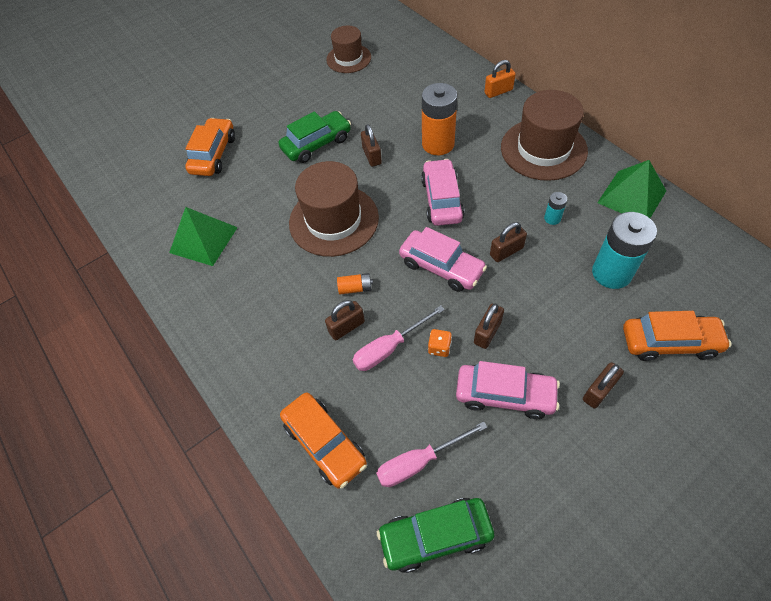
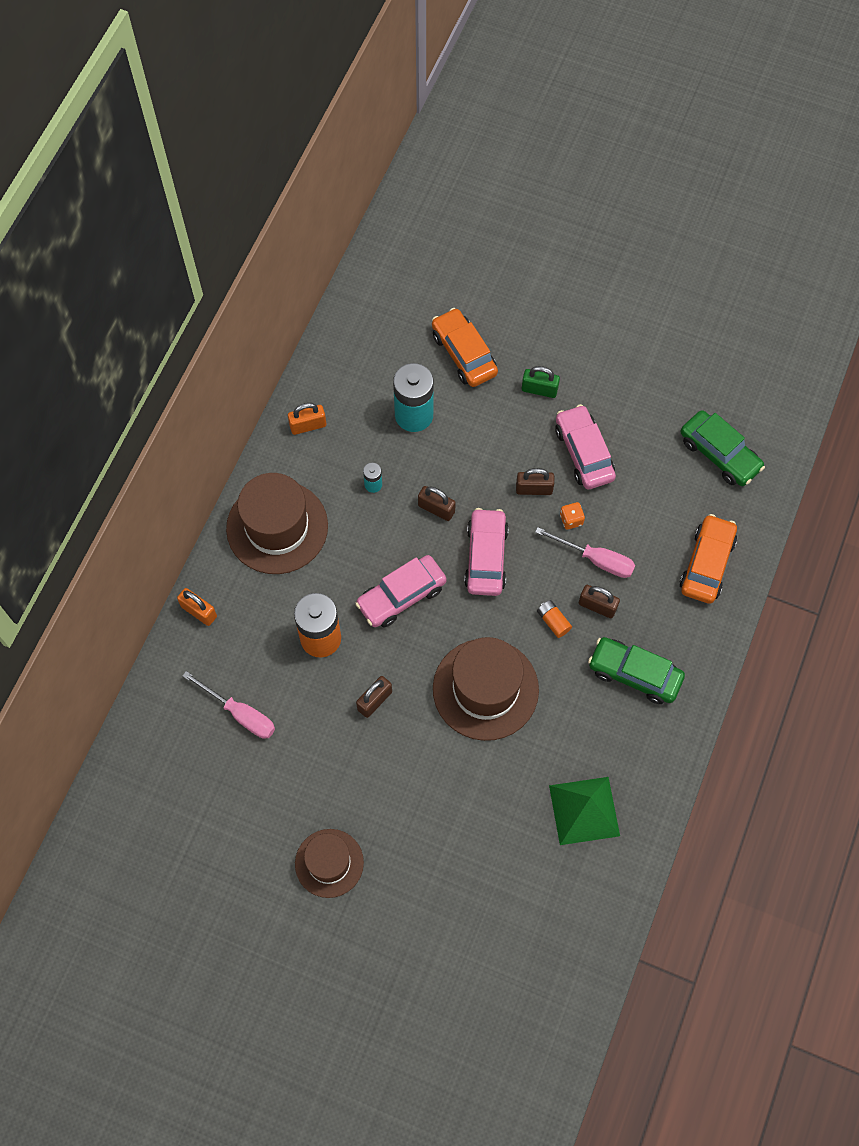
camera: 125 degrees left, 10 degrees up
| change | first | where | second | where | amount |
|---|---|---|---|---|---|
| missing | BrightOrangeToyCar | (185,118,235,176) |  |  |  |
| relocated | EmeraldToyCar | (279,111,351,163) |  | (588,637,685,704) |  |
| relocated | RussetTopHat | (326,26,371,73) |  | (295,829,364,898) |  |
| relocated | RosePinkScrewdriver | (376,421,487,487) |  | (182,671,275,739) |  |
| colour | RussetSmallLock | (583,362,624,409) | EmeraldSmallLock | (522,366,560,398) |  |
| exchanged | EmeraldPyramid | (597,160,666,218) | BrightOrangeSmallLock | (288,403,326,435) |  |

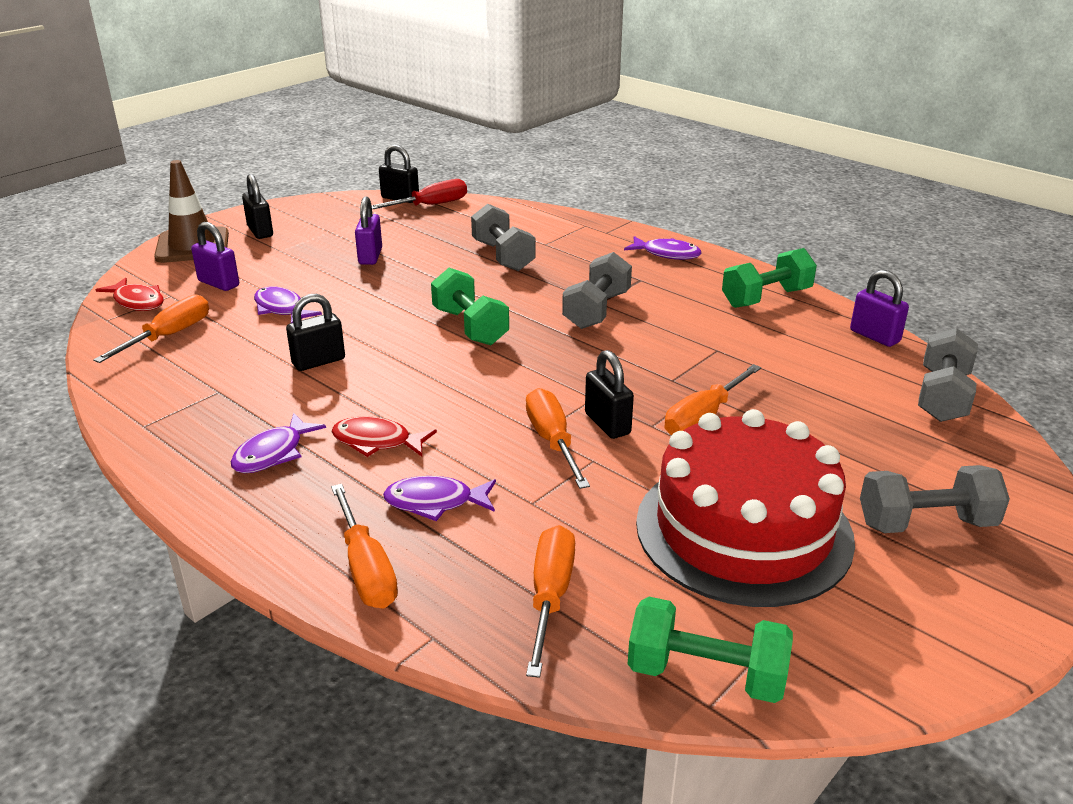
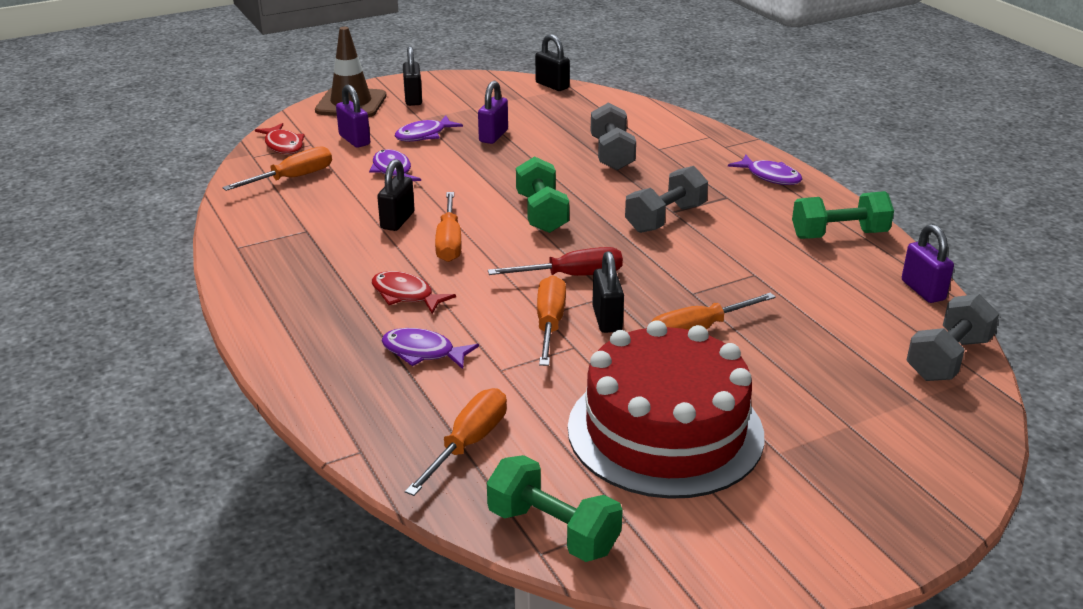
camera: 20 degrees right, 0 degrees up
| change | first | where | second | where | amount |
|---|---|---|---|---|---|
| relocated | RoyalPurpleToyFish | (231,413,326,473) |  | (395,116,463,142) |  |
| spun | JetBlackSmallLock | (286,294,345,371) |  | (377,159,415,231) | 60 degrees counterclockwise |
| relocated | BrightOrangeScrewdriver | (331,484,398,608) |  | (435,192,462,262) |  |
| relocated | RedScrewdriver | (372,179,467,209) |  | (488,247,623,276) |  |
| missing | AshGreyDumbbell | (860,465,1010,533) |  |  |  |

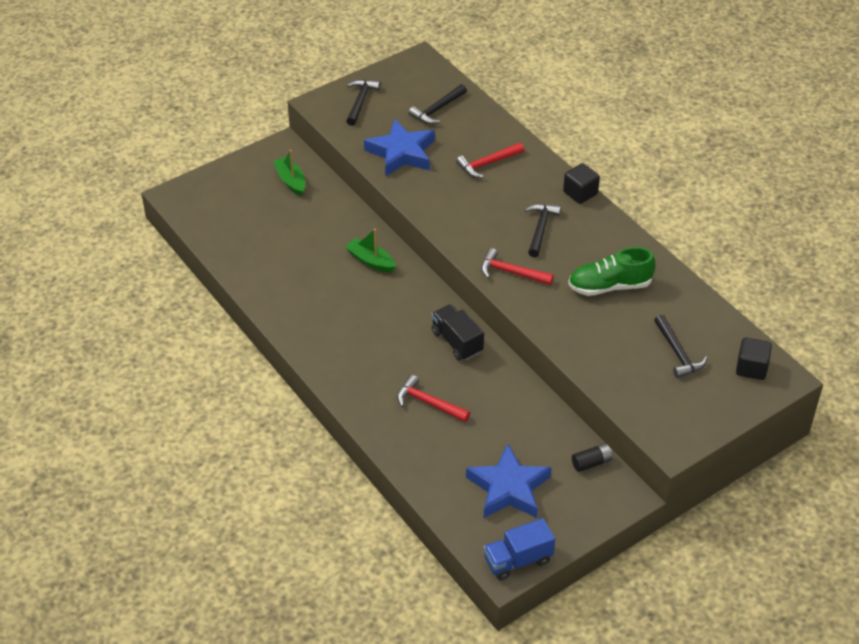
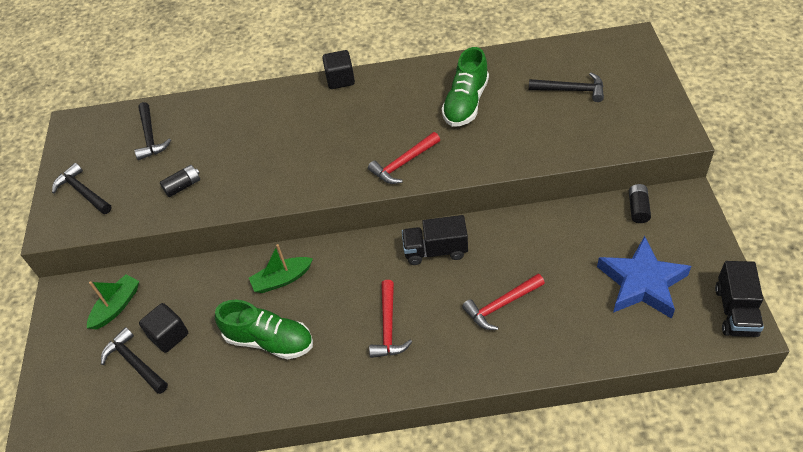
camera: 55 degrees left, 5 degrees up
| change | first | where | second | where | amount |
|---|---|---|---|---|---|
| spun | EmeraldToyBoat | (273,150,305,196) |  | (87,274,139,329) | 120 degrees clockwise |
| exchanged | CobaltStarShape | (364,119,435,177) | JetBlackBattery | (160,165,200,197) |  |
| relocated | RedClawHammer | (456,143,524,178) |  | (369,280,412,358) |  |
| colour | CobaltTruck | (483,518,555,581) | JetBlackTruck | (715,261,764,337) |  |
| relocated | JetBlackClawHammer | (525,203,561,257) |  | (101,327,168,394) |  |
| relocated | JetBlackSolidCube | (736,337,772,380) |  | (139,303,188,353) |  |
| appeared |  |  | EmeraldLaceUpShoe | (215,300,313,359) |  |

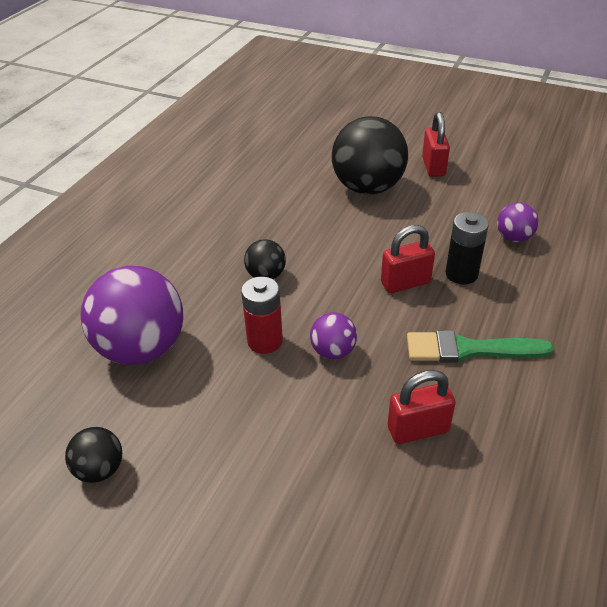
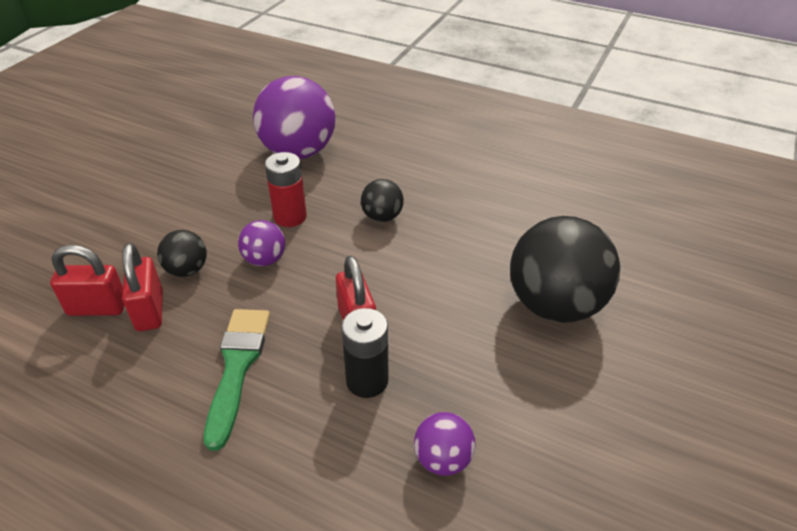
camera: 90 degrees right, 0 degrees up
| change | first | where | second | where | amount |
|---|---|---|---|---|---|
| relocated | JetBlackBall | (65,427,122,483) |  | (157,230,207,277) |  |
| relocated | RedSmallLock | (422,112,450,177) |  | (50,245,125,316) |  |

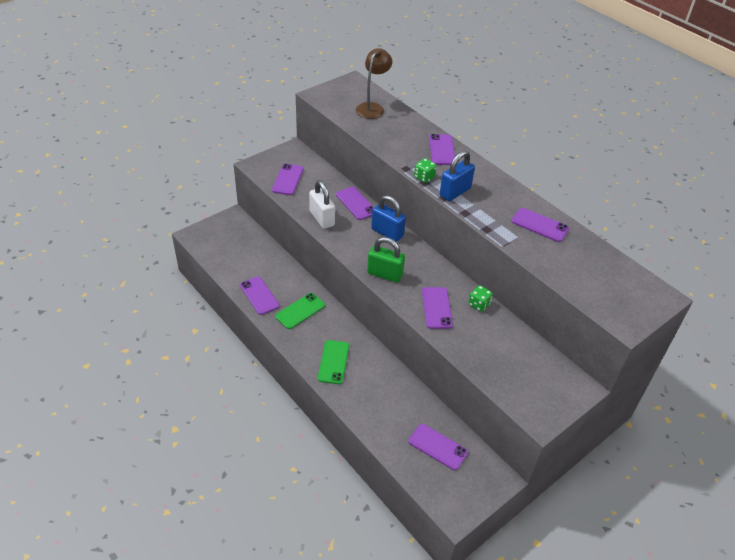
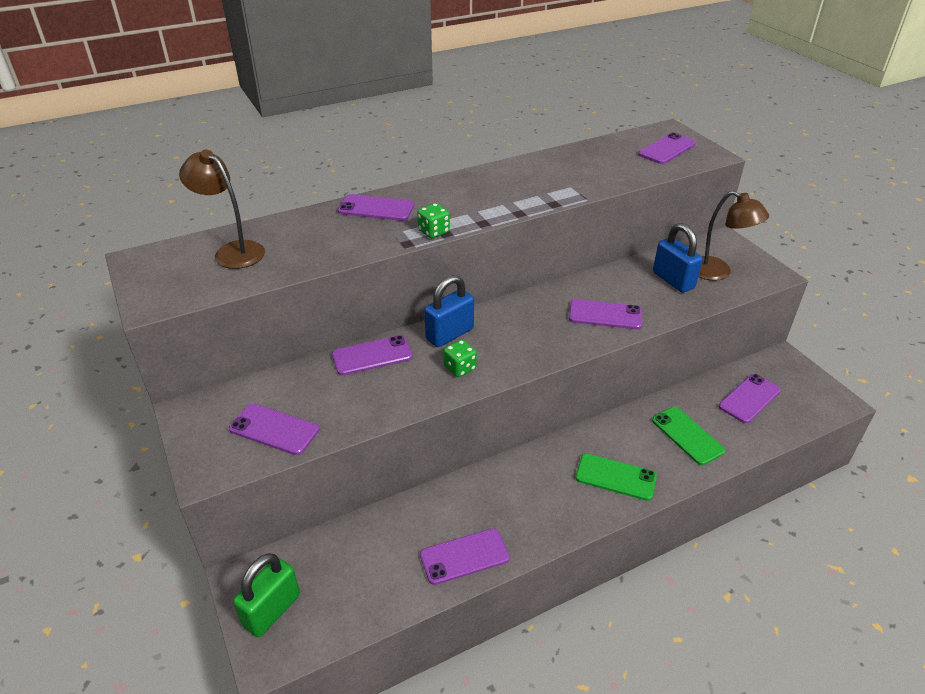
camera: 75 degrees left, 5 degrees down
| change | first | where | second | where | amount |
|---|---|---|---|---|---|
| relocated | EmeraldMobilePhone | (275,293,325,329) |  | (652,407,725,465) |  |
| missing | WhiteSmallLock | (309,180,335,229) |  |  |  |
| relocated | EmeraldSmallLock | (367,237,405,283) |  | (233,553,300,637) |  |
| relocated | CobaltSmallLock | (440,150,475,201) |  | (653,223,703,293) |  |
| relocated | EmeraldDice | (468,285,493,312) |  | (443,340,477,377) |  |
| relocated | RoyalPurpleMobilePhone | (511,208,569,242) |  | (638,133,696,164) |  |
| appeared |  |  | RussetReadingLamp | (698,191,769,281) |  |

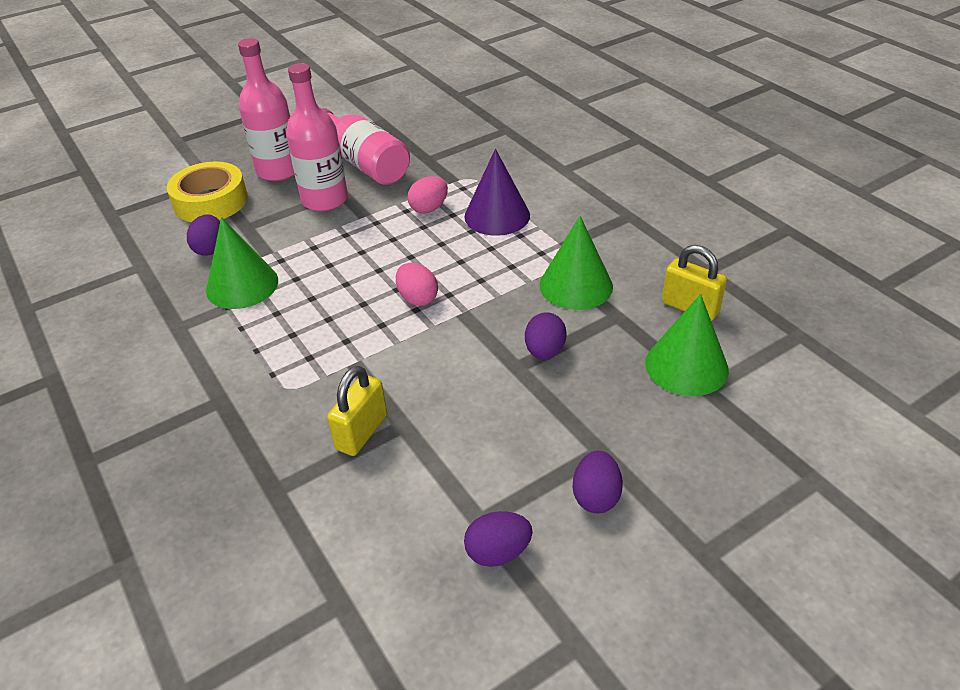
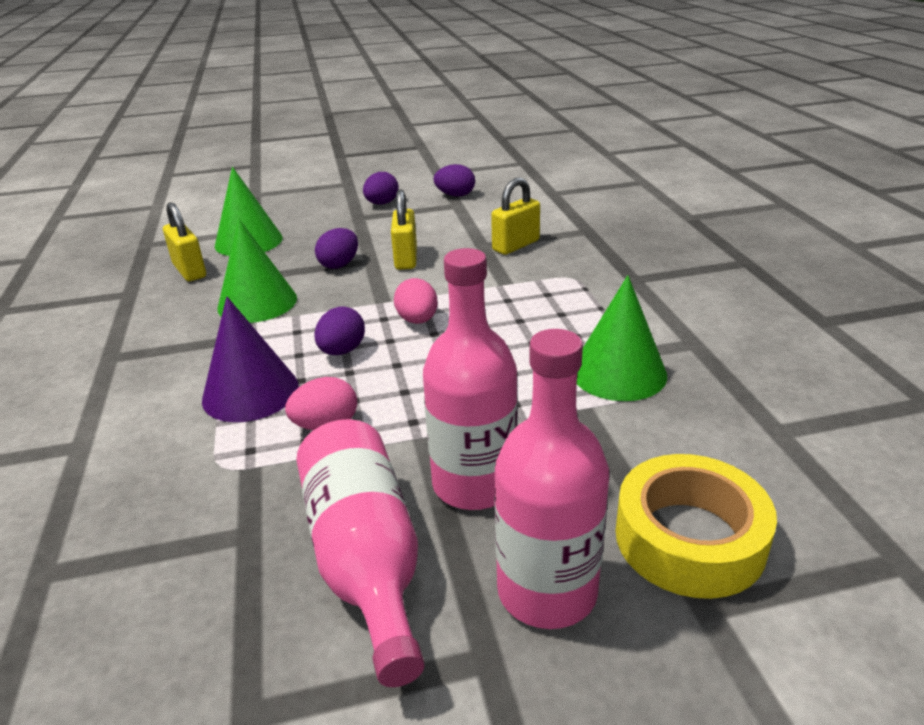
camera: 160 degrees left, 10 degrees down
| change | first | where | second | where | amount |
|---|---|---|---|---|---|
| relocated | RoyalPurpleEgg | (187,214,220,256) |  | (314,307,365,355) |  |
| appeared |  |  | BrightYellowSmallLock | (391,189,417,270) |  |

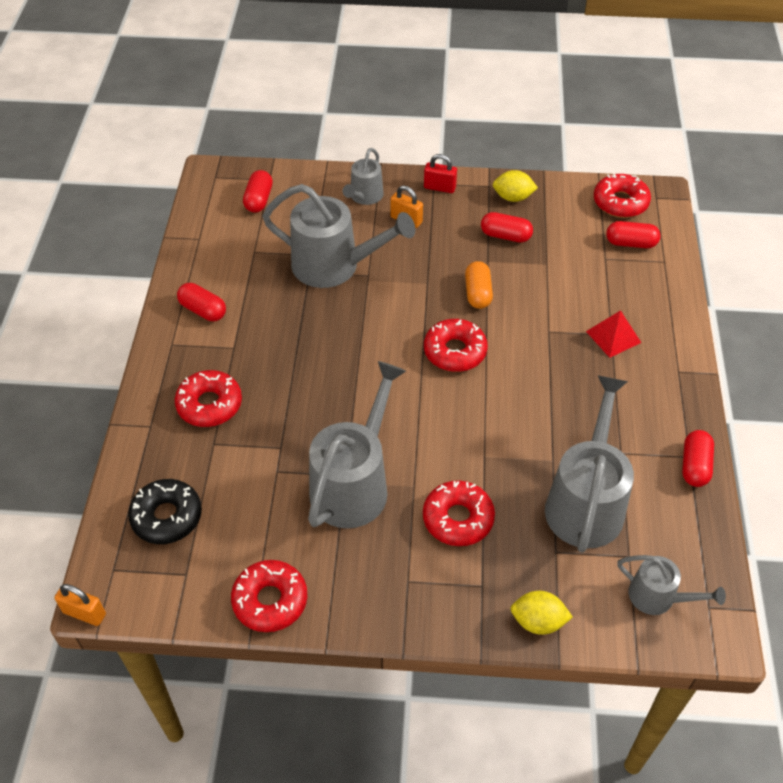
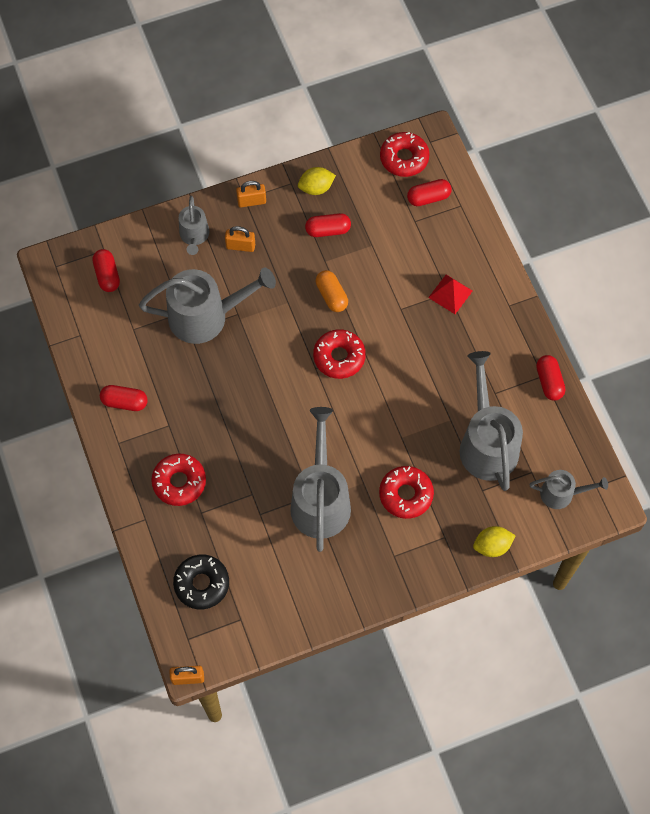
camera: 25 degrees left, 15 degrees up
| change | first | where | second | where | amount |
|---|---|---|---|---|---|
| missing | RedGlazedDonut | (231,560,307,632) |  |  |  |
| colour | RedSmallLock | (424,154,457,193) | BrightOrangeSmallLock | (236,181,266,207) |  |

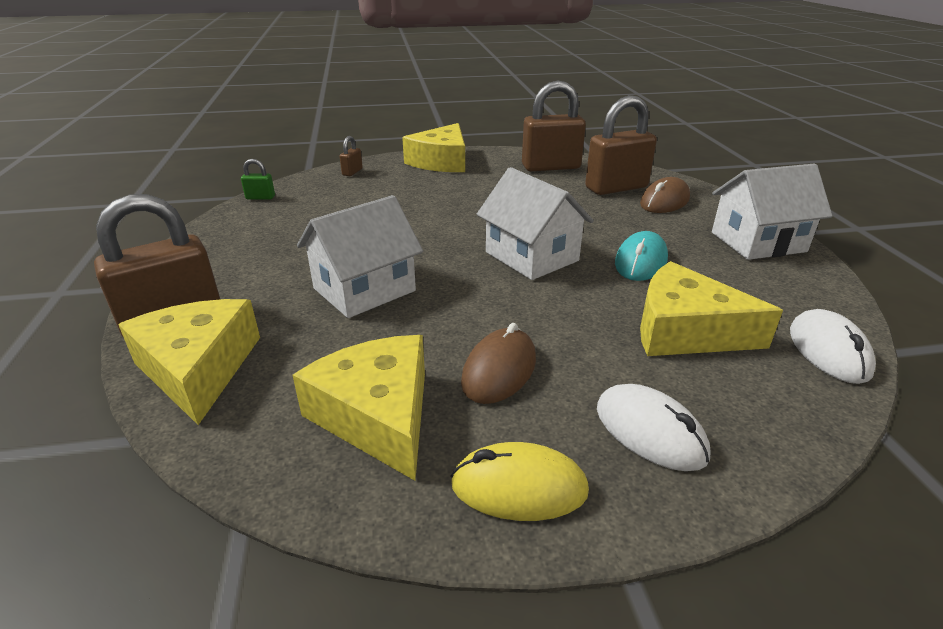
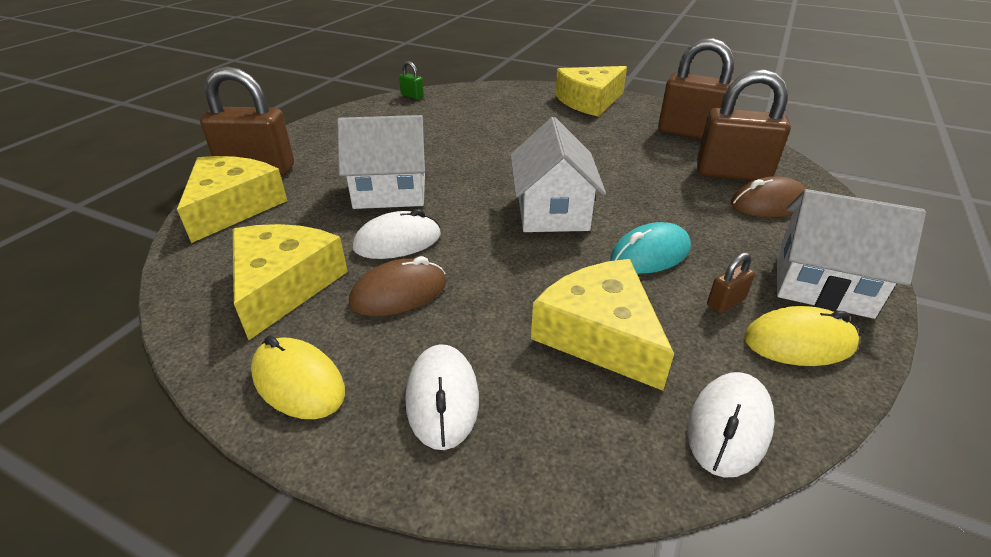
camera: 35 degrees right, 5 degrees up
| change | first | where | second | where | amount |
|---|---|---|---|---|---|
| relocated | RussetSmallLock | (340,136,363,176) |  | (707,252,755,313) |  |
| appeared |  |  | WhitePcMouse | (353,209,441,259) |  |
| appeared |  |  | BrightYellowPcMouse | (744,306,859,366) |  |

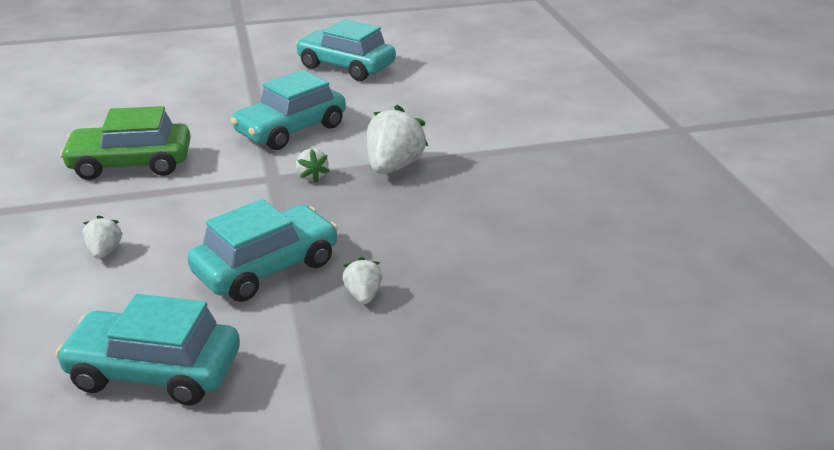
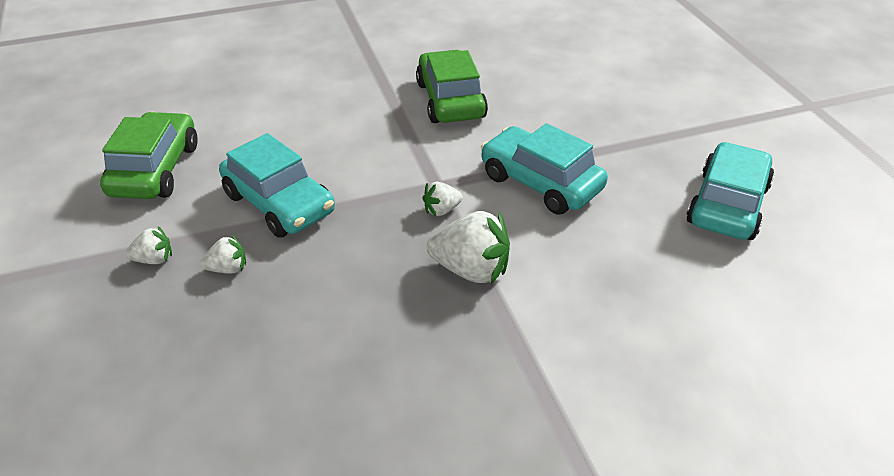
camera: 85 degrees right, 10 degrees up
| change | first | where | second | where | amount |
|---|---|---|---|---|---|
| colour | TurquoiseToyCar | (55,294,240,405) | EmeraldToyCar | (100,112,198,199) |  |
| relocated | WhiteToyStrawberry | (82,215,123,259) |  | (126,226,172,264) |  |

